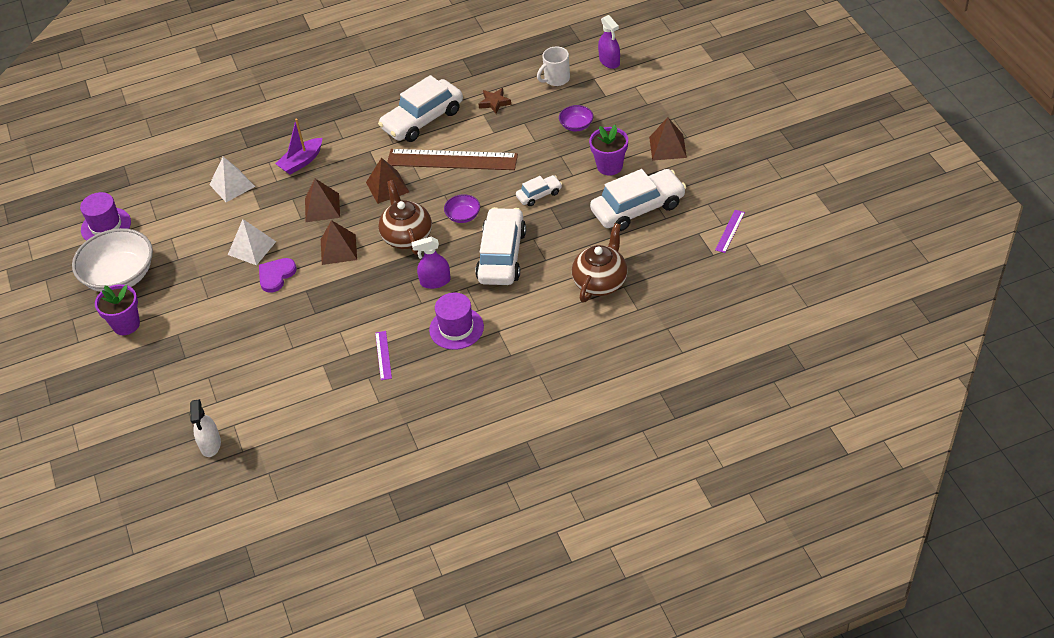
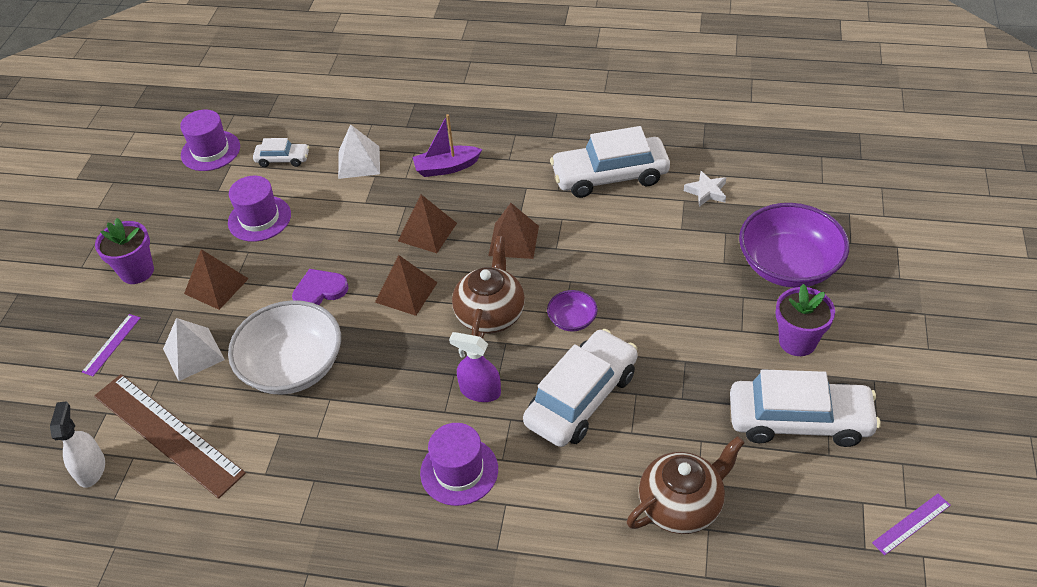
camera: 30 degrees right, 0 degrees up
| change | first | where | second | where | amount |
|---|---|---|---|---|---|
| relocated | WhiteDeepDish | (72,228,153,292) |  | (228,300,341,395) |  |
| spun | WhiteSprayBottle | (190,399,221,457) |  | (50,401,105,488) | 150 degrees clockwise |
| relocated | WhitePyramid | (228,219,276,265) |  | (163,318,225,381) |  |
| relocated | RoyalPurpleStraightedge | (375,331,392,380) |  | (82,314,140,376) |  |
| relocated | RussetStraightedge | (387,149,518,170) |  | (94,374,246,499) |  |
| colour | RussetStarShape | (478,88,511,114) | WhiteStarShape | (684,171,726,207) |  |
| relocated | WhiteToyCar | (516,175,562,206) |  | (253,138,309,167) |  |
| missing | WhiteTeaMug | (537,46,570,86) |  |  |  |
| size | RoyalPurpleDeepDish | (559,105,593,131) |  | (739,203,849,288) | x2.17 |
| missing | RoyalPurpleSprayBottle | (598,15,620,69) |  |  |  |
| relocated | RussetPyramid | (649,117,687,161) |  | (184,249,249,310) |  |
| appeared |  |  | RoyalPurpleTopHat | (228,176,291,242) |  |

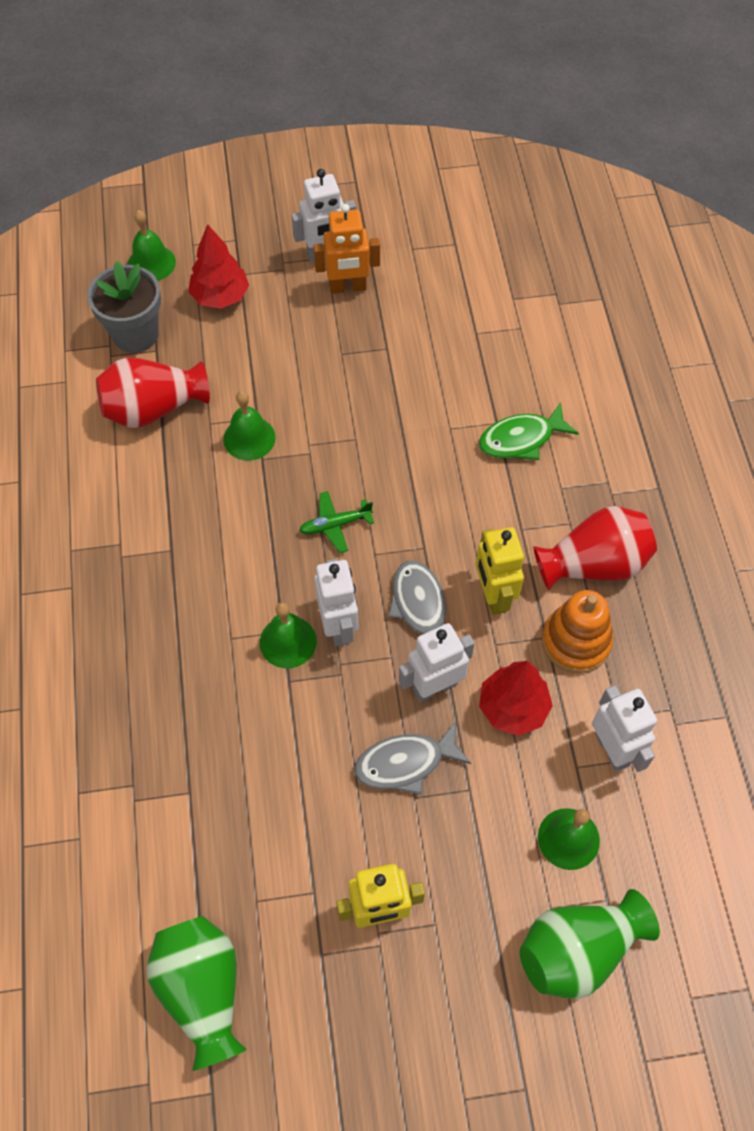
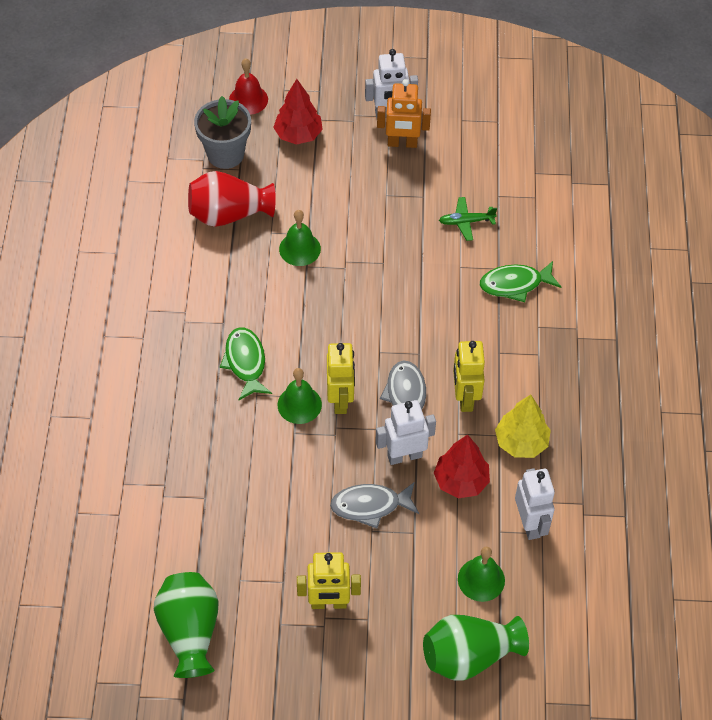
camera: 10 degrees right, 5 degrees down
| change | first | where | second | where | amount |
|---|---|---|---|---|---|
| colour | EmeraldBell | (128,210,176,281) | RedBell | (229,58,268,115) |  |
| relocated | EmeraldToyPlane | (299,491,374,553) |  | (439,197,497,241) |  |
| colour | WhiteRobotFigure | (315,559,358,646) | BrightYellowRobotFigure | (327,343,355,414) |  |
| missing | RedFlowerVase | (533,506,657,590) |  |  |  |
| exchanged | BrightOrangeRingStacker | (542,590,613,673) | BrightYellowFirTree | (495,394,551,458) |  |
| appeared |  |  | EmeraldToyFish | (220,327,272,400) |  |

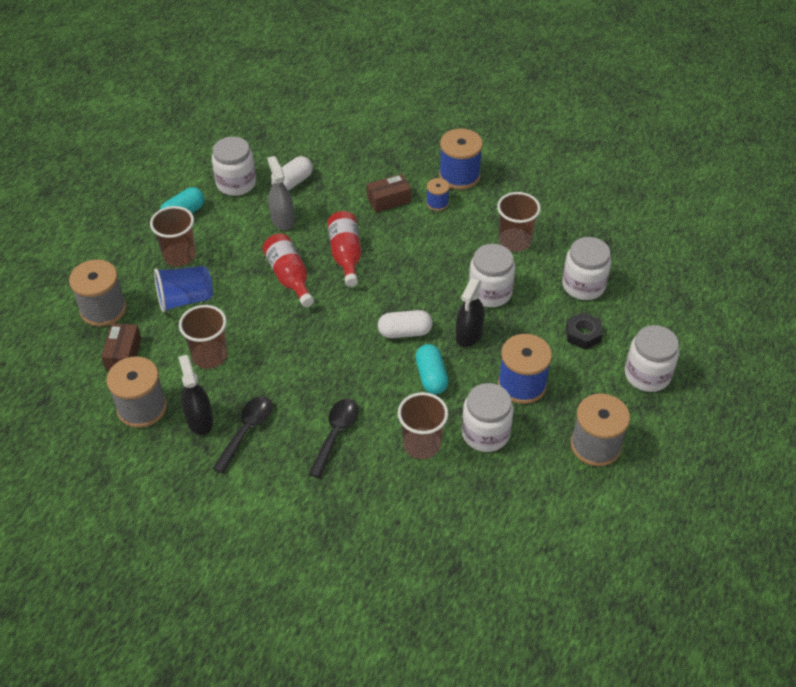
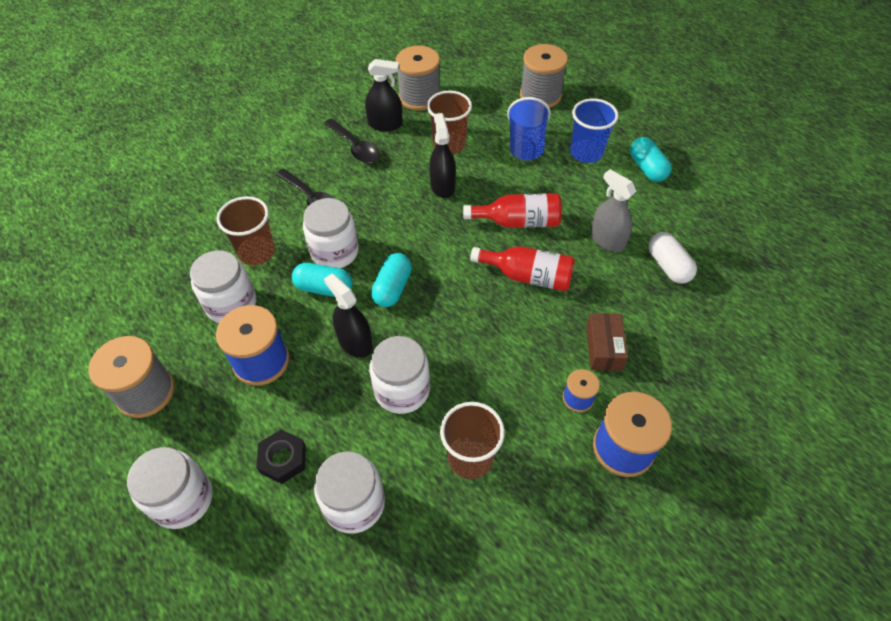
camera: 115 degrees right, 5 degrees up
| change | first | where | second | where | amount |
|---|---|---|---|---|---|
| missing | RussetBox | (101,323,141,370) |  |  |  |
| colour | RussetCup | (150,206,196,266) | CobaltCup | (570,98,619,163) |  |
| relocated | WhiteJamJar | (212,137,256,196) |  | (303,198,359,268) |  |
| spun | AshGreySprayBottle | (268,156,295,231) |  | (590,169,637,252) | 135 degrees counterclockwise |
| colour | WhitePill | (378,310,433,338) | TurquoisePill | (371,253,412,307) |  |
| appeared |  |  | JetBlackSprayBottle | (429,113,456,198) |  |

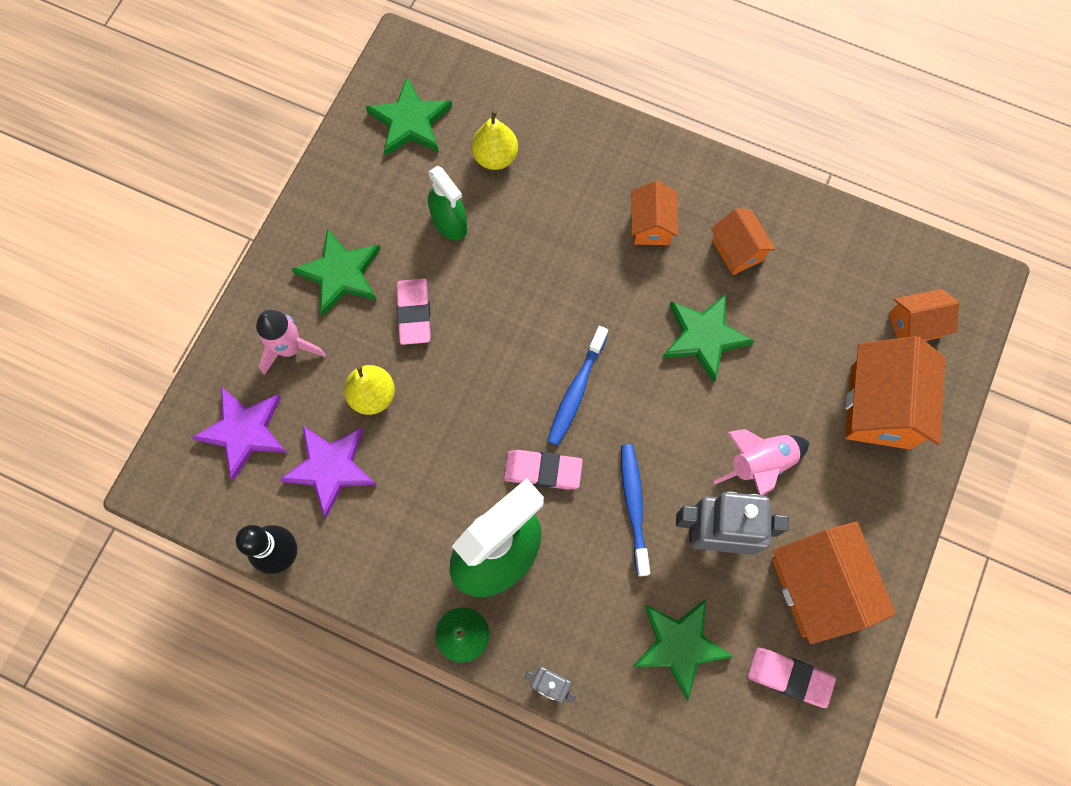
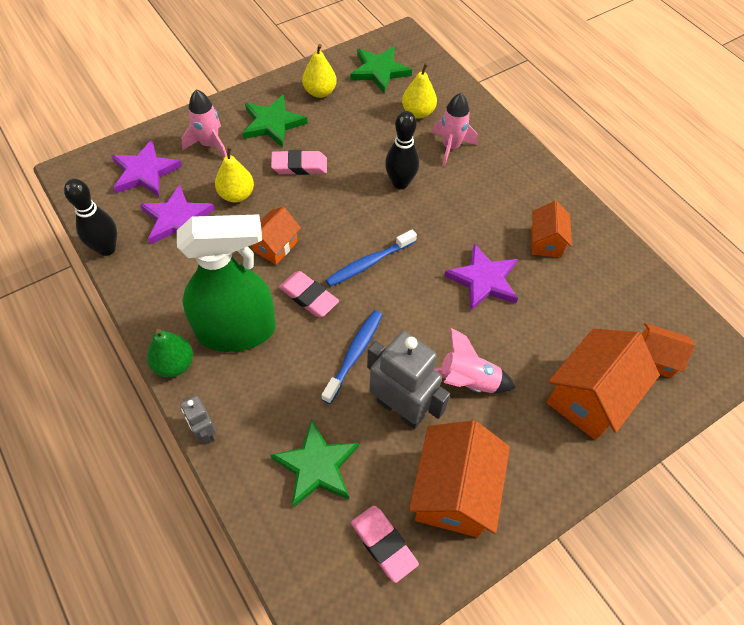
camera: 30 degrees right, 15 degrees down
| change | first | where | second | where | amount |
|---|---|---|---|---|---|
| spun | RosePinkEraser | (396,279,431,345) |  | (271,150,327,175) | 60 degrees clockwise |
| missing | EmeraldSprayBottle | (428,165,467,241) |  |  |  |
| relocated | BrightOrangeHouse | (631,181,678,245) |  | (252,207,301,265) |  |
| colour | EmeraldStarShape | (662,294,754,382) | RoyalPurpleStarShape | (444,244,518,311) |  |
| appeared |  |  | BrightYellowPearFruit | (302,44,337,98) |  |
| appeared |  |  | JetBlackBowlingPin | (385,111,419,189) |  |
| appeared |  |  | RosePinkToyRocket | (432,93,478,167) |  |

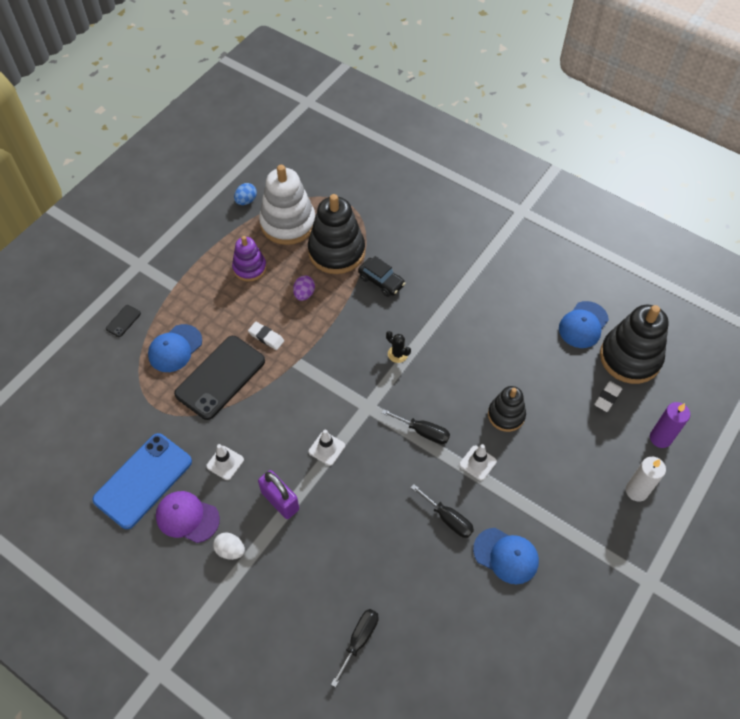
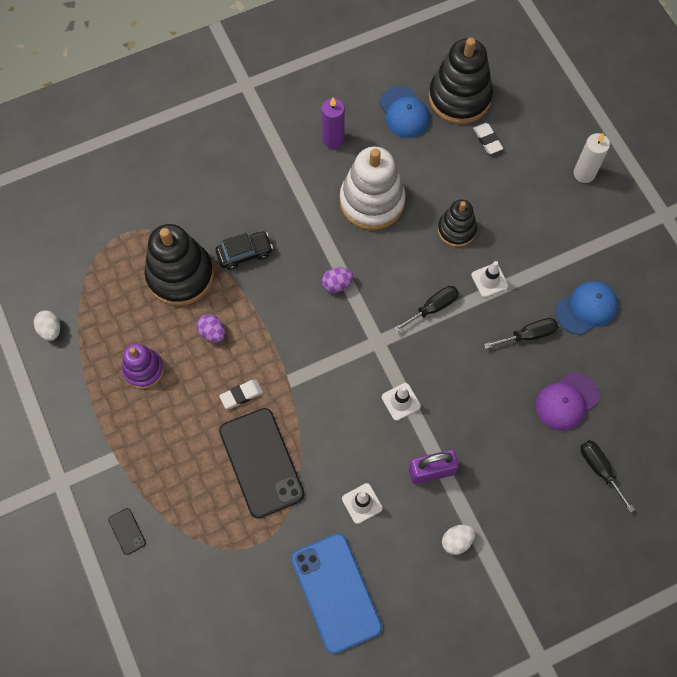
camera: 60 degrees left, 10 degrees up
| change | first | where | second | where | amount |
|---|---|---|---|---|---|
| missing | CobaltPeakedCap | (148,324,202,372) |  |  |  |
| relocated | RoyalPurplePeakedCap | (156,491,220,543) |  | (536,372,599,431) |  |
| colour | CobaltEgg | (234,183,257,205) | WhiteEgg | (34,310,60,341) |  |
| relocated | WhiteRingStacker | (259,165,315,245) |  | (340,147,406,230) |  |
| exchanged | JetBlackPricklyPlant | (386,331,411,363) | RoyalPurpleEgg | (322,267,354,293) |  |
| relocated | RoyalPurplePillarCandle | (650,402,690,448) |  | (322,97,345,149) |  |

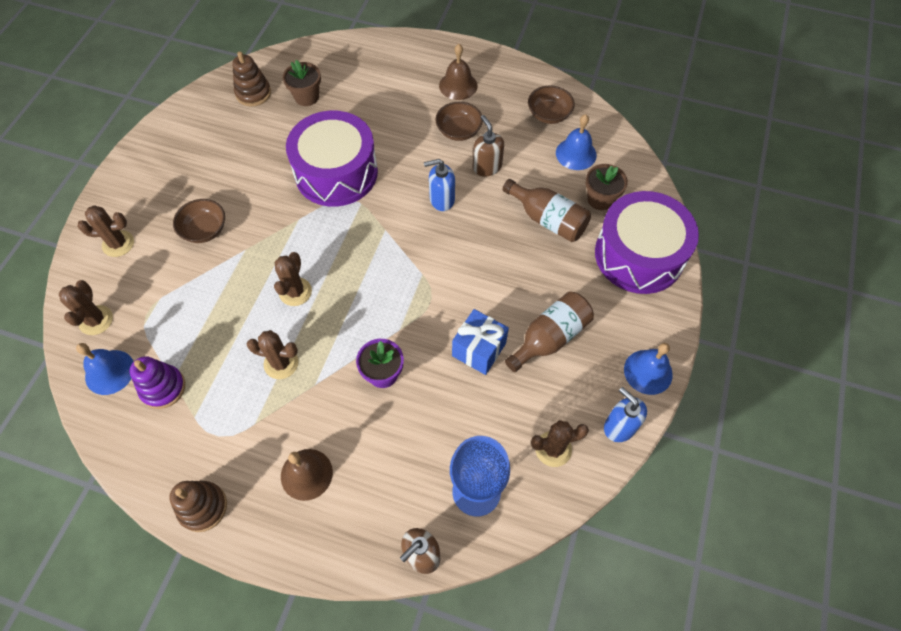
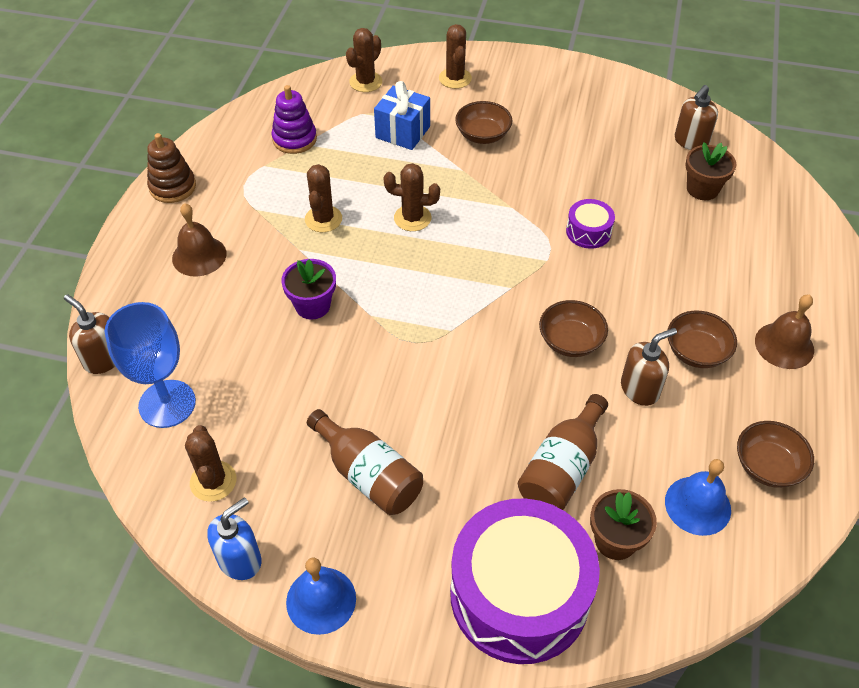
camera: 85 degrees right, 10 degrees down
| change | first | where | second | where | amount |
|---|---|---|---|---|---|
| spun | RussetPricklyPlant | (59,280,113,335) |  | (346,28,382,92) | 45 degrees counterclockwise |
| missing | CobaltBell | (76,343,133,395) |  |  |  |
| exchanged | RussetRingStacker | (232,51,271,107) | RussetSoapPump | (675,85,718,150) |  |
| size | RoyalPurpleToyDrum | (286,110,378,207) |  | (566,199,615,249) | x0.43 |
| exchanged | CobaltSoapPump | (424,159,455,211) | RussetDeepDish | (539,300,608,357) |  |
| relocated | CobaltWrappedGift | (452,309,509,375) |  | (374,81,430,150) |  |

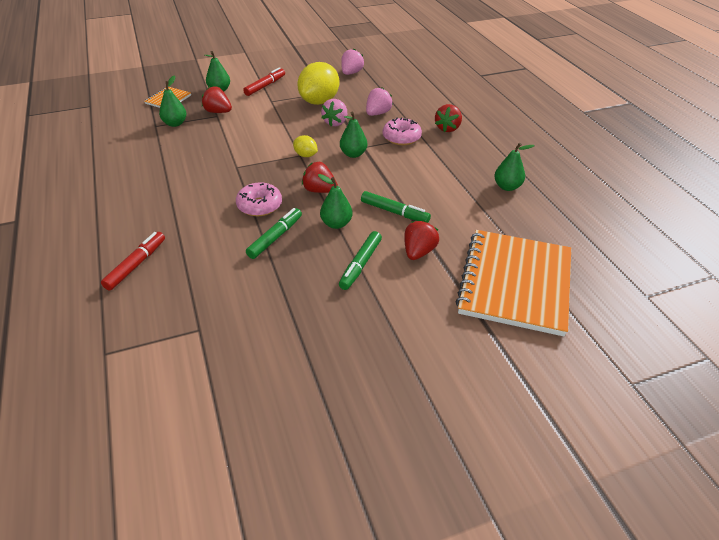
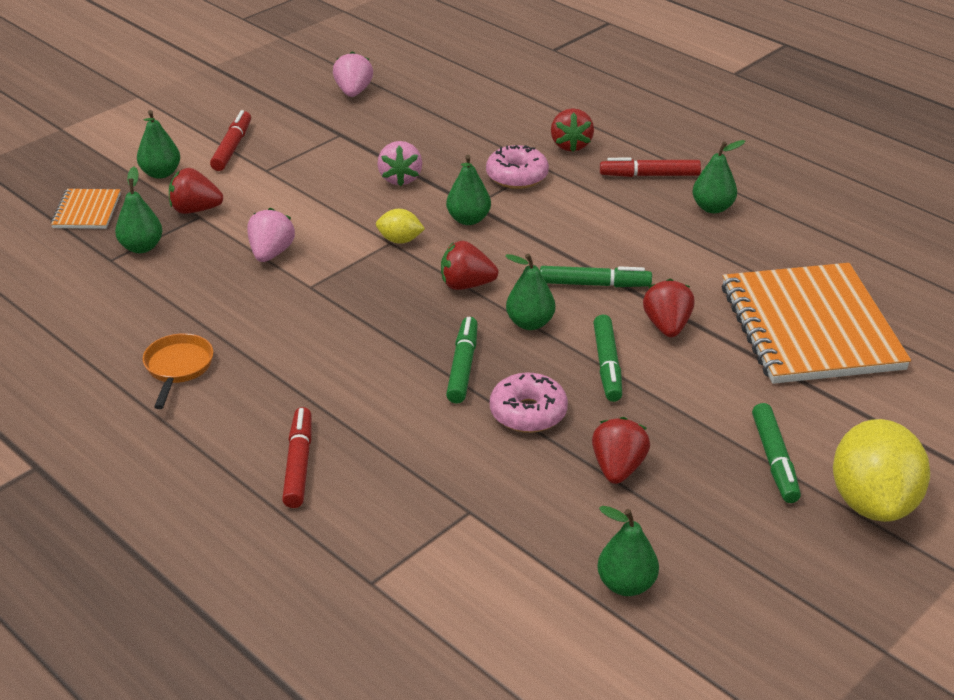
camera: 25 degrees left, 5 degrees down
| change | first | where | second | where | amount |
|---|---|---|---|---|---|
| relocated | RosePinkGlazedDonut | (236,182,282,216) |  | (490,373,568,433) |  |
| relocated | BrightYellowToyLemon | (297,62,339,105) |  | (833,419,930,522) |  |
| relocated | RosePinkToyStrawberry | (366,87,393,116) |  | (247,208,295,262) |  |
| appeared |  |  | BrightOrangePan | (143,333,213,409) |  |
| appeared |  |  | RedToyStrawberry | (592,417,650,484) |  |
| appeared |  |  | EmeraldPearFruit | (597,506,659,596) |  |
| appeared |  |  | RedMarkerPen | (600,158,701,177) |  |
| appeared |  |  | EmeraldMarkerPen | (752,403,801,503) |  |

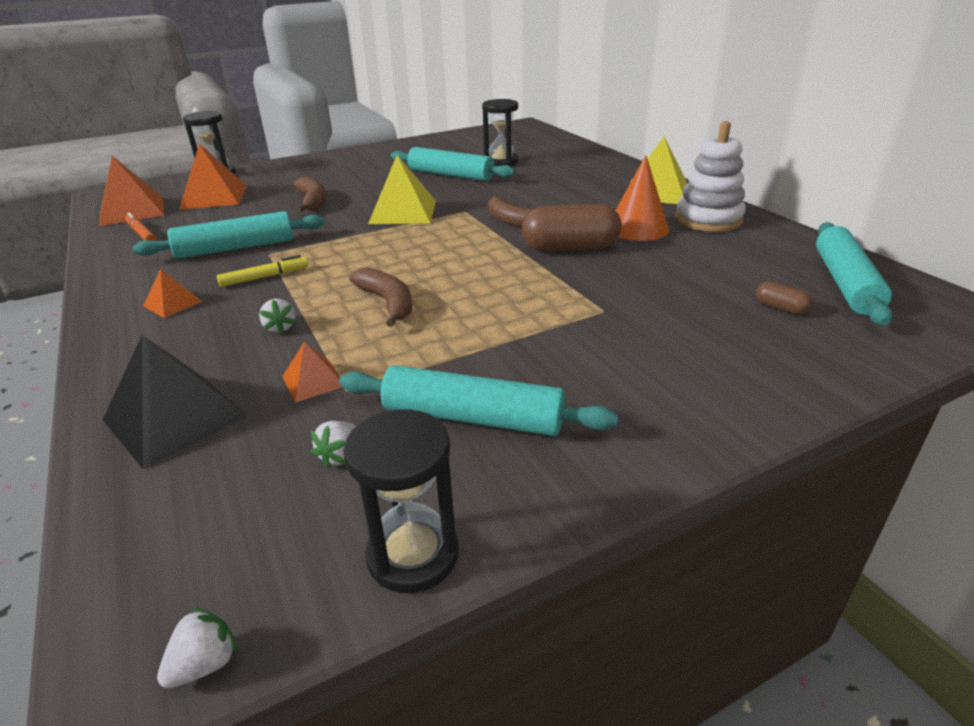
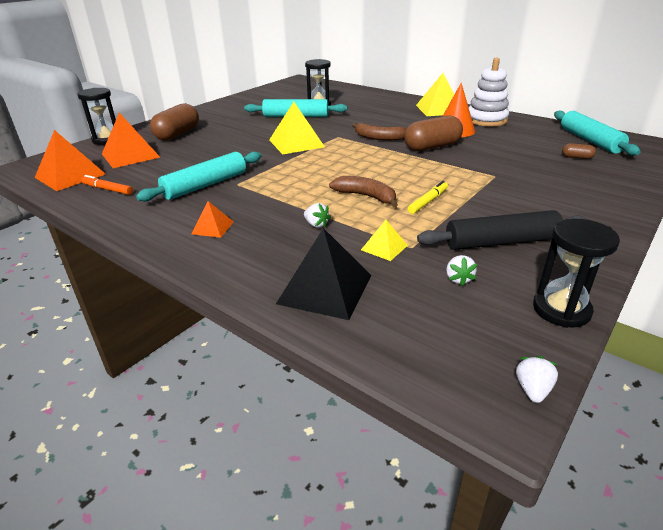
camera: 25 degrees left, 0 degrees up
| change | first | where | second | where | amount |
|---|---|---|---|---|---|
| relocated | BrightYellowMarkerPen | (217,255,309,287) |  | (408,181,448,214) |  |
| colour | BrightOrangePyramid | (282,341,342,403) | BrightYellowPyramid | (361,220,408,261) |  |
| missing | RussetToyBanana | (294,176,326,212) |  |  |  |
| colour | TurquoisePastryRoller | (339,365,618,436) | JetBlackPastryRoller | (417,210,588,250) |  |
| appeared |  |  | RussetPill | (150,103,199,140) |  |

